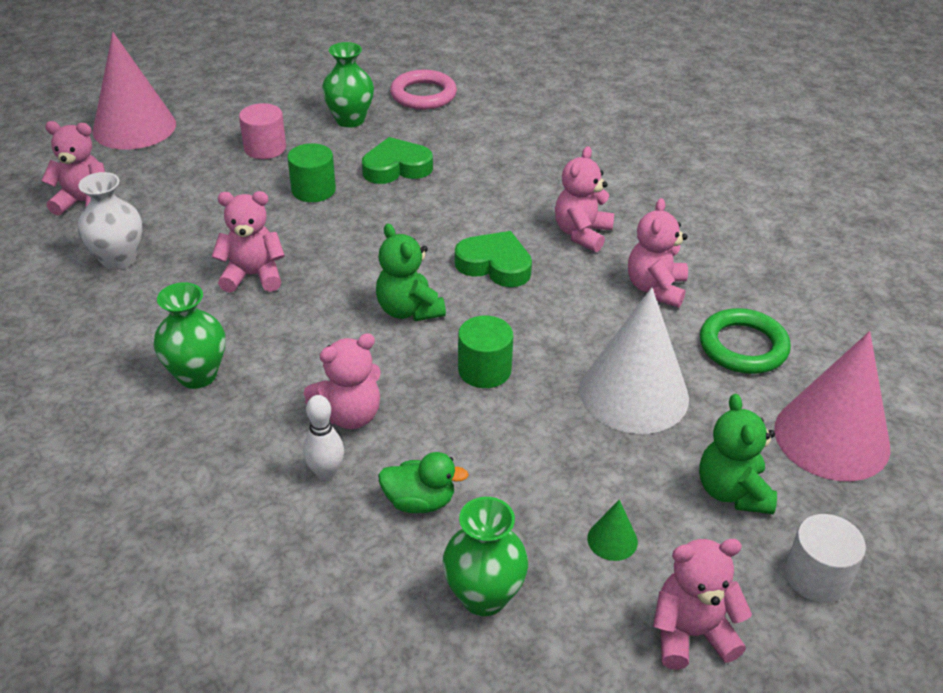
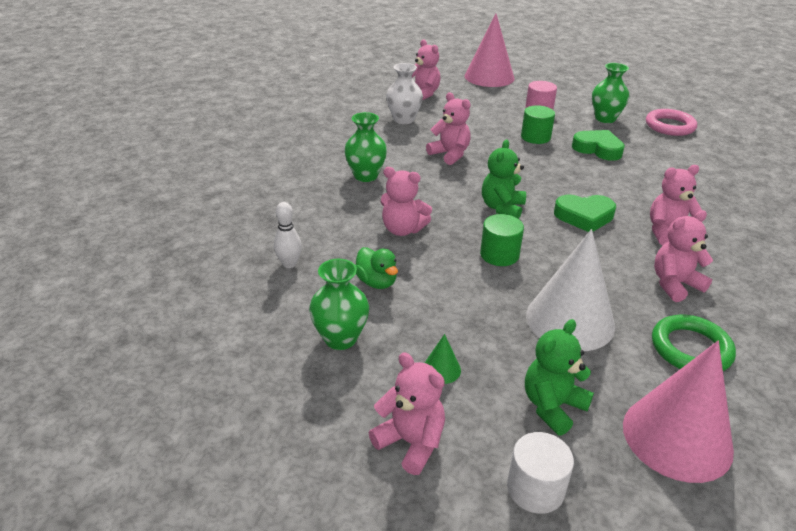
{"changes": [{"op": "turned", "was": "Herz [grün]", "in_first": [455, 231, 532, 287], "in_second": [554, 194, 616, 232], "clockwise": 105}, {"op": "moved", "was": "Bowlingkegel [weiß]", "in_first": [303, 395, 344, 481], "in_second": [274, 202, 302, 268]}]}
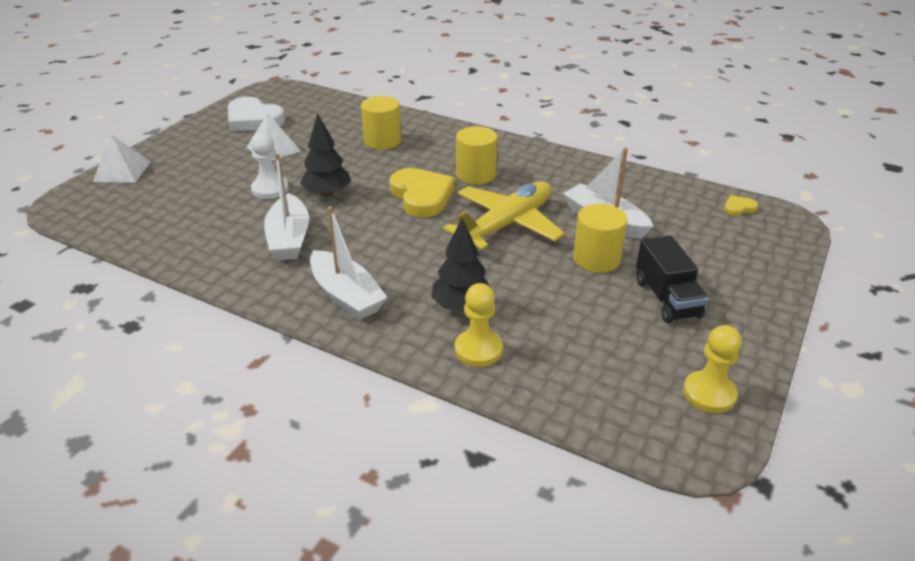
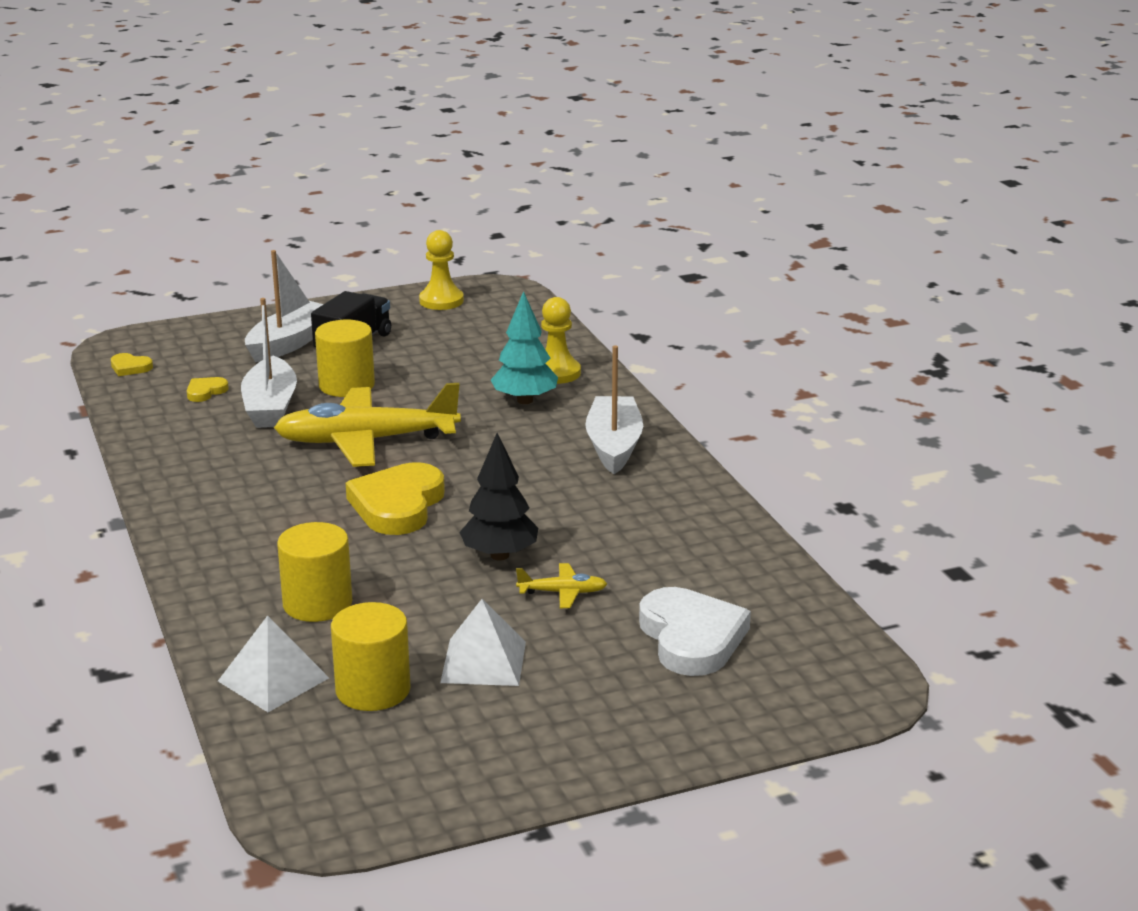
{"changes": [{"op": "moved", "was": "Herz [weiß]", "in_first": [228, 97, 286, 131], "in_second": [639, 587, 751, 676]}, {"op": "moved", "was": "Vollzylinder [gelb]", "in_first": [456, 126, 498, 184], "in_second": [331, 602, 411, 711]}, {"op": "replaced", "was": "Bauer [weiß]", "now": "Flugzeug [gelb]", "in_first": [251, 133, 289, 199], "in_second": [516, 563, 607, 608]}, {"op": "moved", "was": "Pyramide [weiß]", "in_first": [93, 135, 151, 183], "in_second": [218, 615, 329, 712]}, {"op": "moved", "was": "Boot [weiß]", "in_first": [264, 153, 309, 260], "in_second": [245, 250, 323, 362]}, {"op": "recoloured", "was": "Baum [schwarz]", "now": "Baum [türkis]", "in_first": [431, 218, 490, 312], "in_second": [491, 291, 558, 404]}, {"op": "added", "now": "Herz [gelb]", "in_second": [187, 377, 229, 402]}]}
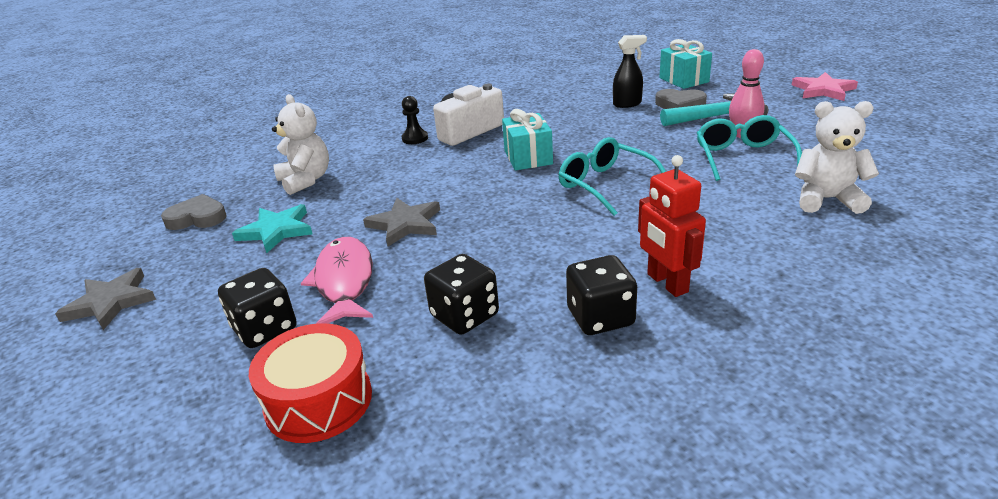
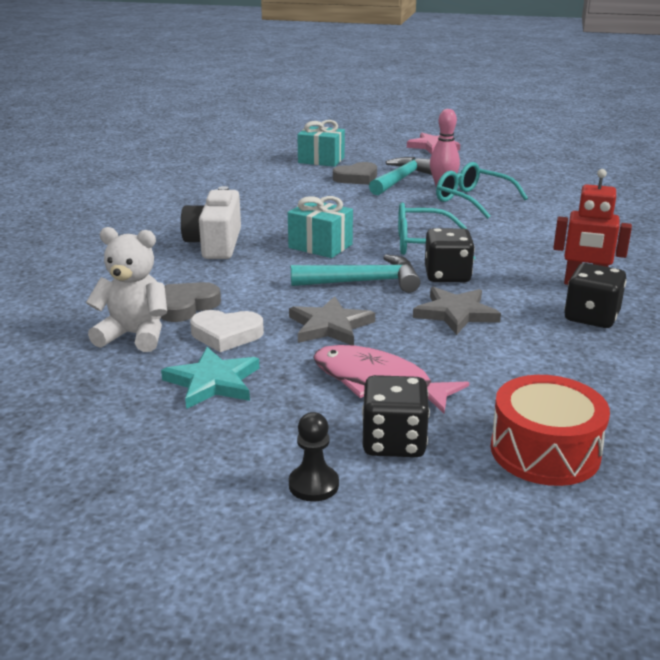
{"changes": [{"op": "removed", "was": "Sprühflasche [schwarz]", "in_first": [613, 35, 647, 108]}, {"op": "moved", "was": "Bauer [schwarz]", "in_first": [401, 96, 428, 144], "in_second": [289, 412, 339, 502]}, {"op": "removed", "was": "Teddybär [weiß]", "in_first": [795, 101, 879, 214]}, {"op": "moved", "was": "Herz [grau]", "in_first": [161, 194, 227, 230], "in_second": [161, 282, 221, 322]}, {"op": "moved", "was": "Spielwürfel [schwarz]", "in_first": [424, 254, 499, 335], "in_second": [425, 228, 475, 282]}, {"op": "moved", "was": "Stern [grau]", "in_first": [55, 268, 156, 330], "in_second": [413, 287, 501, 335]}, {"op": "added", "now": "Hammer [türkis]", "in_second": [291, 254, 421, 293]}, {"op": "added", "now": "Herz [weiß]", "in_second": [190, 310, 264, 352]}]}
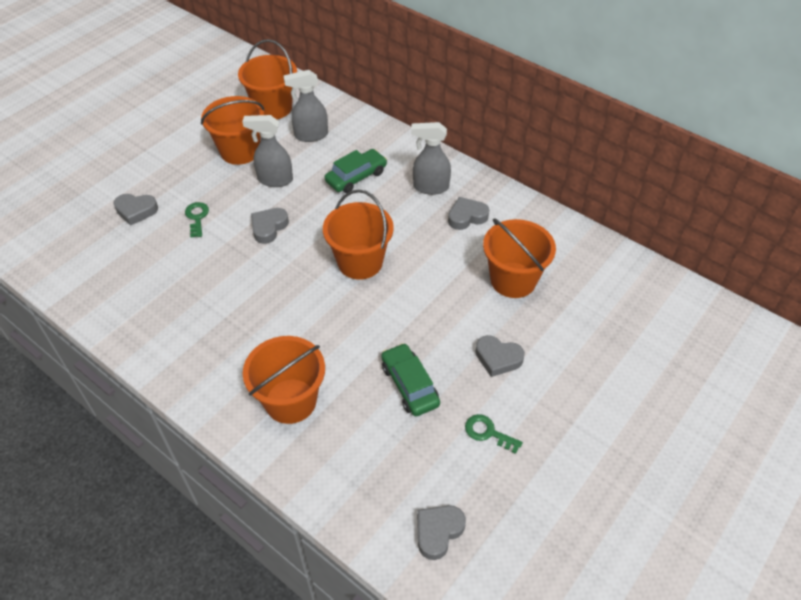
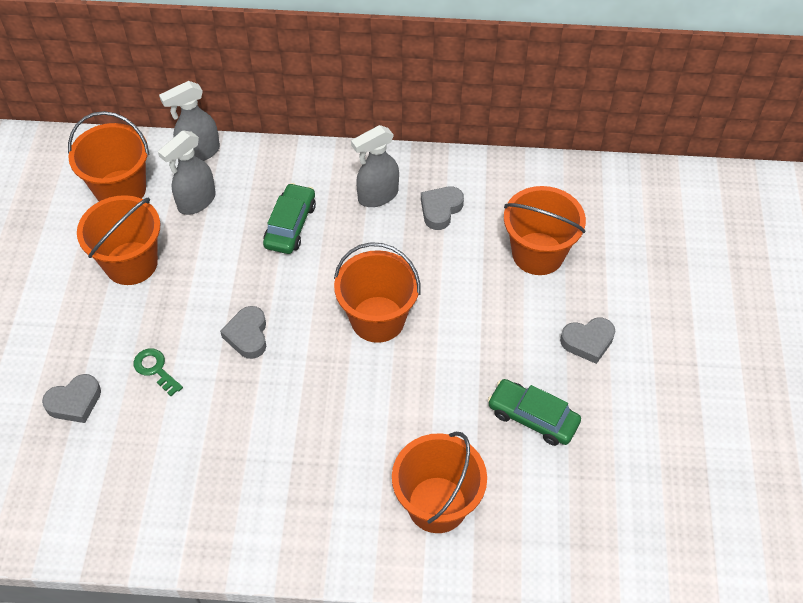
{"changes": [{"op": "moved", "was": "Sprühflasche [grau]", "in_first": [242, 115, 293, 187], "in_second": [159, 81, 220, 161]}, {"op": "removed", "was": "Schlüssel [grün]", "in_first": [465, 414, 523, 454]}, {"op": "removed", "was": "Herz [grau]", "in_first": [417, 505, 466, 560]}]}
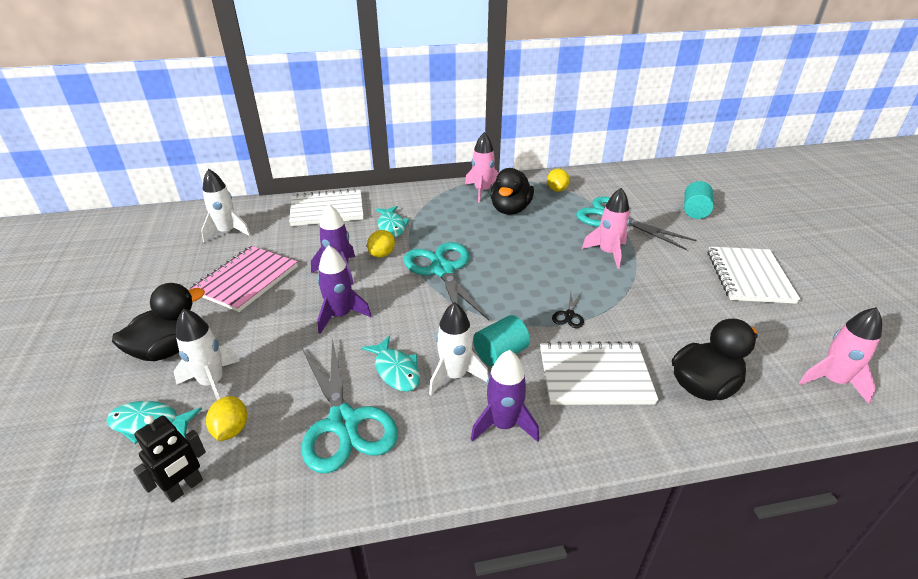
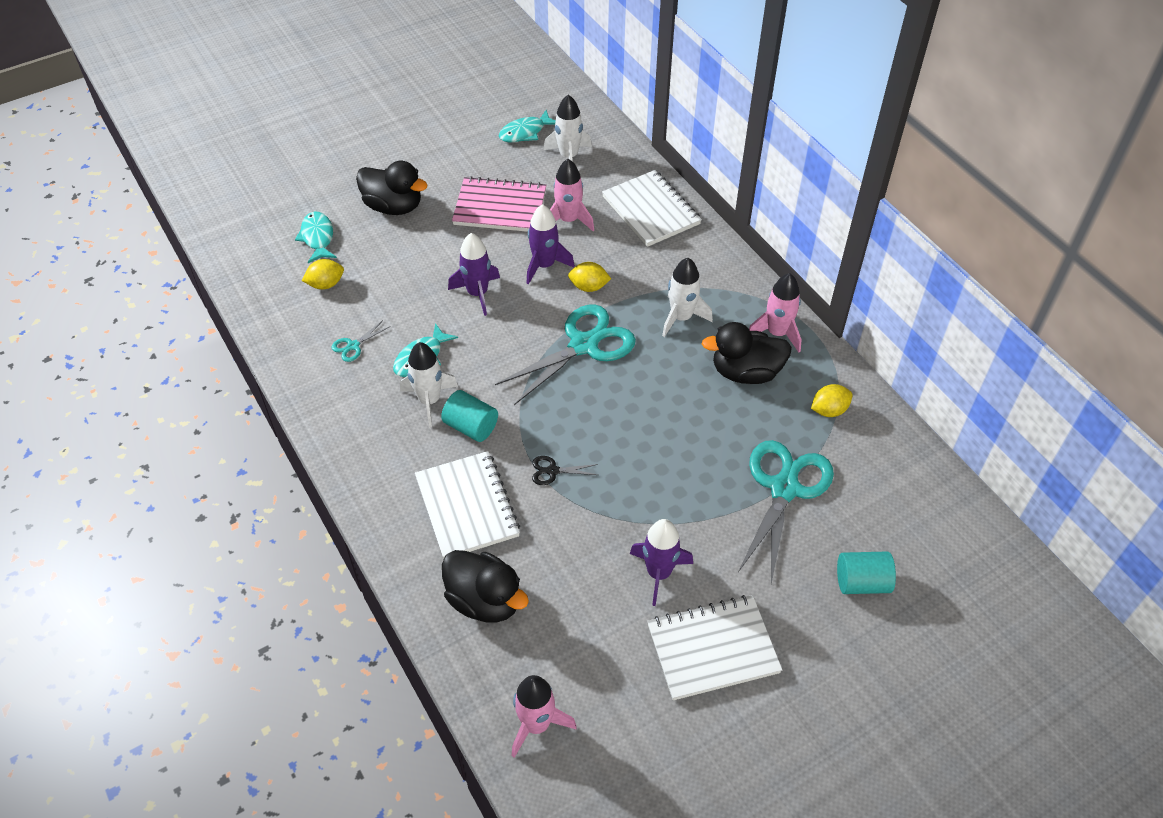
{"changes": [{"op": "moved", "was": "Rakete [rosa]", "in_first": [582, 188, 630, 269], "in_second": [550, 159, 594, 231]}, {"op": "moved", "was": "Fisch [türkis]", "in_first": [375, 206, 410, 237], "in_second": [499, 110, 556, 142]}, {"op": "moved", "was": "Rakete [weiß]", "in_first": [174, 309, 239, 400], "in_second": [662, 258, 713, 337]}, {"op": "resized", "was": "Schere [türkis]", "in_first": [301, 338, 398, 473], "in_second": [331, 320, 389, 362], "ratio": 0.42}, {"op": "moved", "was": "Rakete [lila]", "in_first": [470, 350, 539, 442], "in_second": [630, 519, 693, 606]}, {"op": "removed", "was": "Roboter [schwarz]", "in_first": [133, 415, 206, 502]}]}
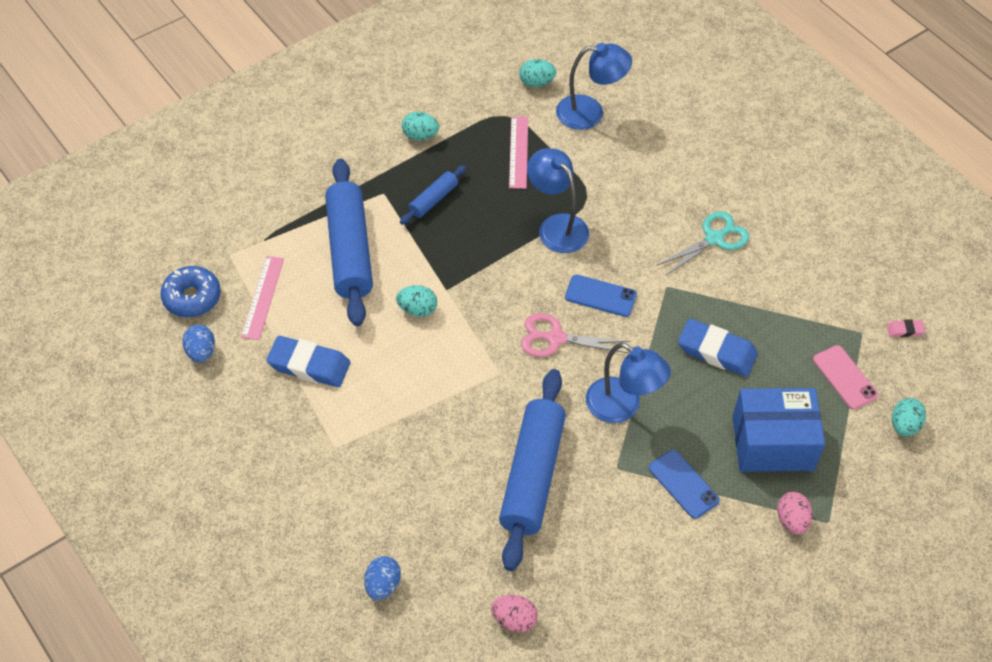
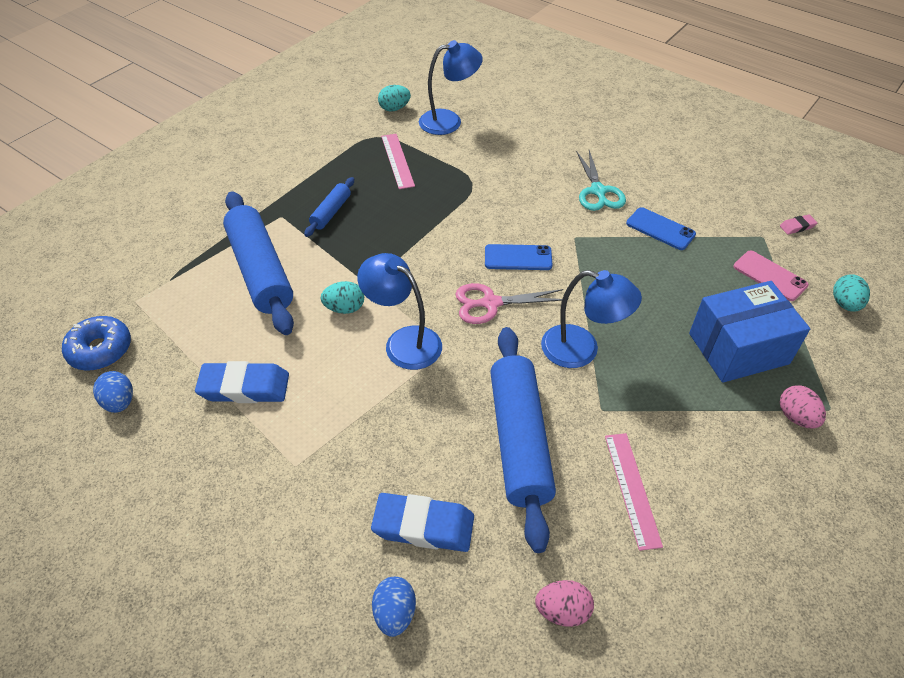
{"changes": [{"op": "removed", "was": "Ei [türkis]", "in_first": [402, 112, 439, 141]}, {"op": "moved", "was": "Lampe [blau]", "in_first": [527, 148, 589, 253], "in_second": [357, 253, 442, 370]}, {"op": "turned", "was": "Schere [türkis]", "in_first": [656, 211, 749, 276], "in_second": [576, 150, 626, 211], "clockwise": 135}, {"op": "moved", "was": "Lineal [rosa]", "in_first": [241, 256, 284, 340], "in_second": [605, 433, 663, 551]}, {"op": "moved", "was": "Radiergummi [blau]", "in_first": [678, 319, 758, 377], "in_second": [371, 493, 474, 552]}, {"op": "moved", "was": "Handy [blau]", "in_first": [649, 450, 720, 519], "in_second": [626, 207, 696, 250]}]}
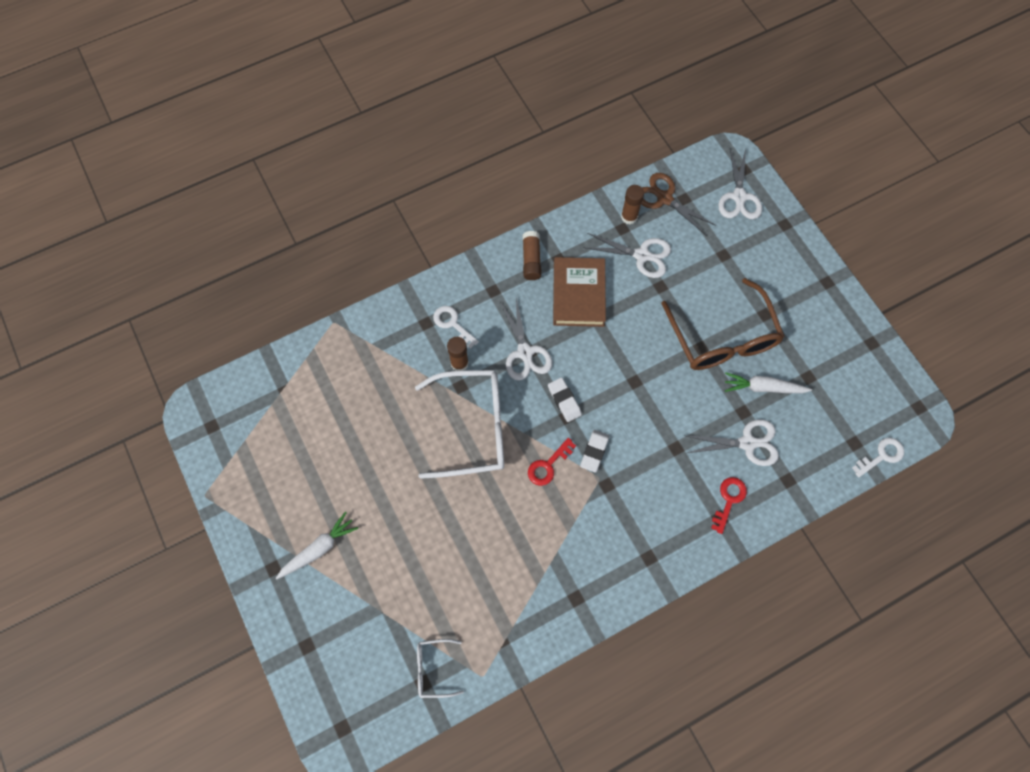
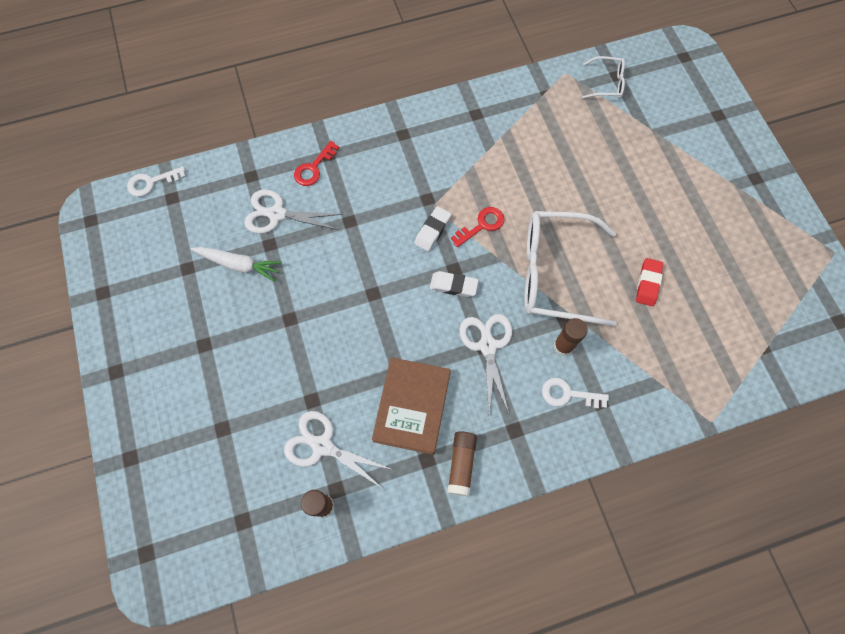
{"changes": [{"op": "removed", "was": "Schere [weiß]", "in_first": [718, 149, 762, 219]}, {"op": "removed", "was": "Schere [braun]", "in_first": [641, 173, 716, 236]}, {"op": "removed", "was": "Brille [braun]", "in_first": [661, 278, 785, 370]}, {"op": "turned", "was": "Schlüssel [weiß]", "in_first": [433, 306, 479, 349], "in_second": [542, 378, 609, 409], "clockwise": 135}, {"op": "turned", "was": "Radiergummi [weiß]", "in_first": [548, 377, 582, 422], "in_second": [430, 271, 479, 297], "clockwise": -60}, {"op": "removed", "was": "Karotte [weiß]", "in_first": [276, 512, 358, 580]}, {"op": "added", "now": "Radiergummi [rot]", "in_second": [636, 258, 663, 306]}]}
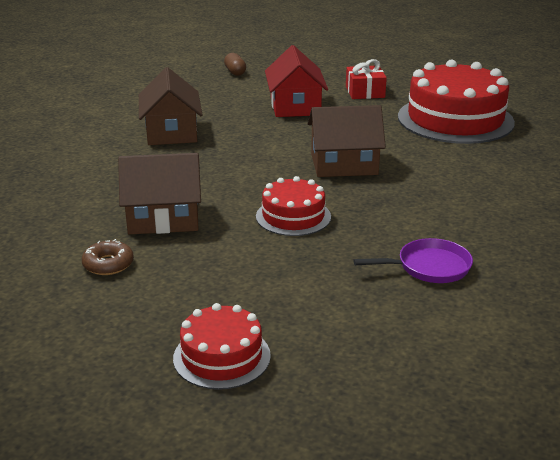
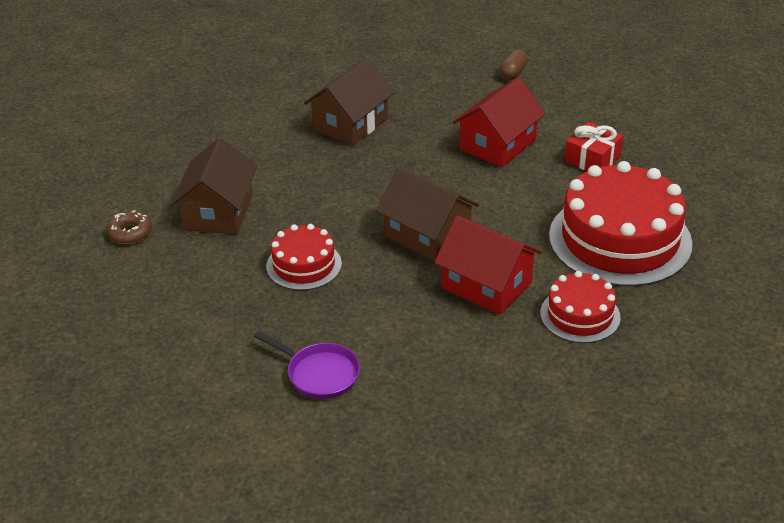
{"changes": [{"op": "turned", "was": "Haus [braun]", "in_first": [118, 153, 201, 234], "in_second": [171, 138, 257, 234], "clockwise": 60}, {"op": "moved", "was": "Kuchen [rot]", "in_first": [173, 303, 271, 390], "in_second": [540, 271, 621, 343]}, {"op": "added", "now": "Haus [rot]", "in_second": [434, 215, 542, 315]}]}
